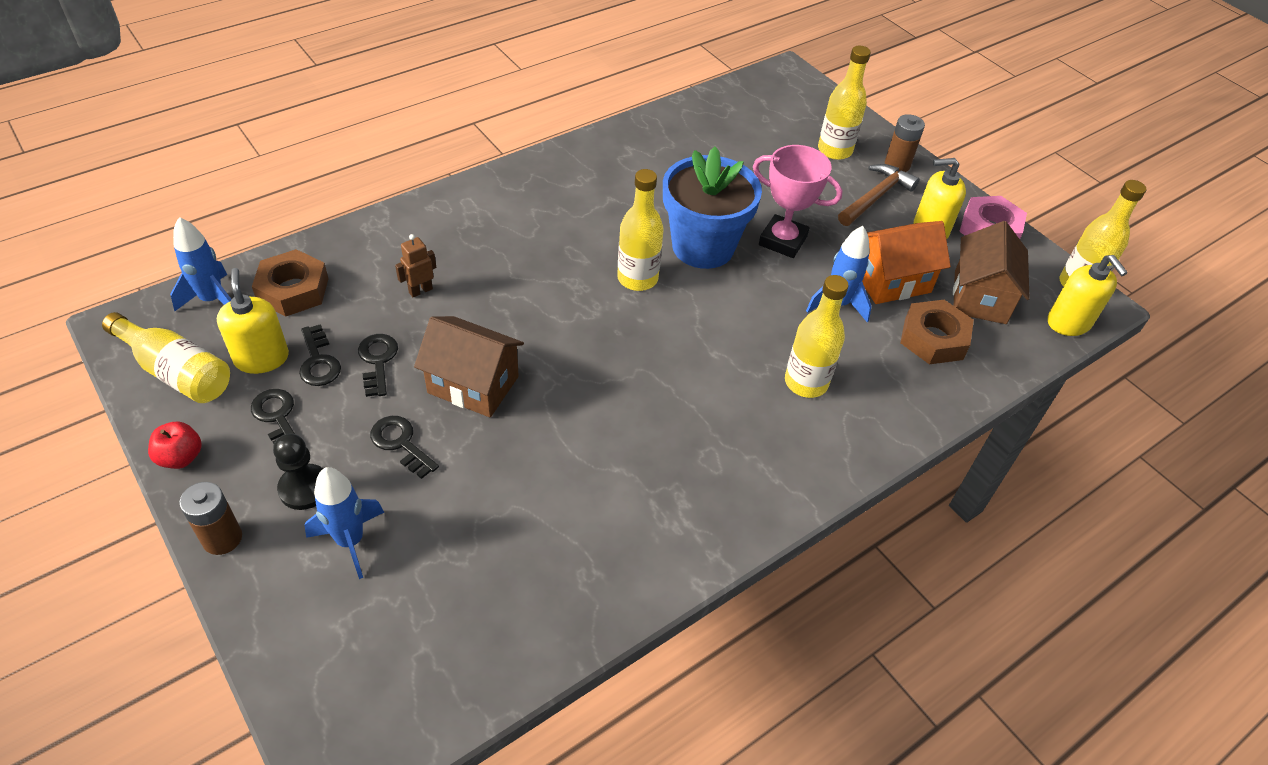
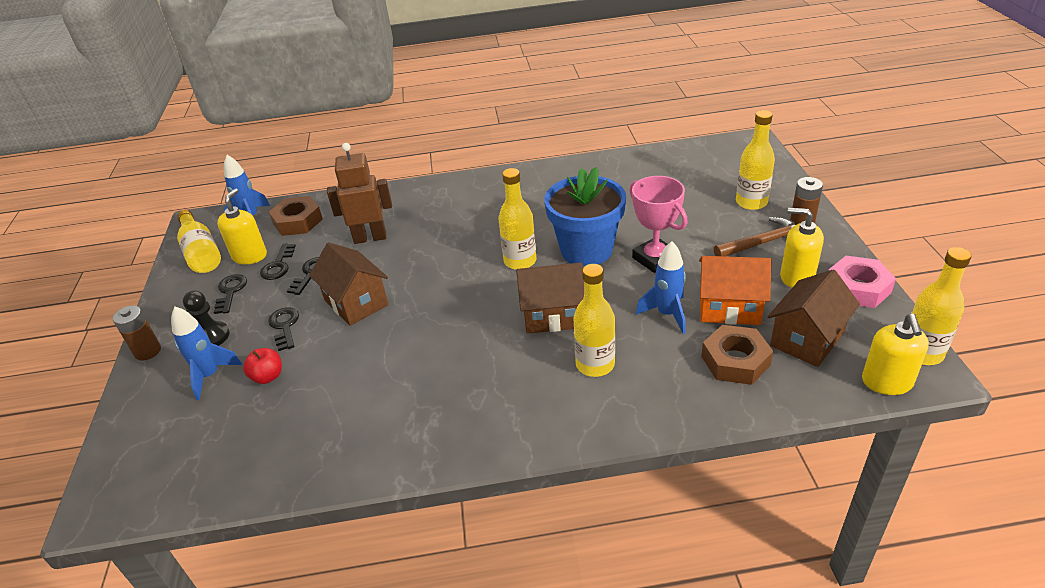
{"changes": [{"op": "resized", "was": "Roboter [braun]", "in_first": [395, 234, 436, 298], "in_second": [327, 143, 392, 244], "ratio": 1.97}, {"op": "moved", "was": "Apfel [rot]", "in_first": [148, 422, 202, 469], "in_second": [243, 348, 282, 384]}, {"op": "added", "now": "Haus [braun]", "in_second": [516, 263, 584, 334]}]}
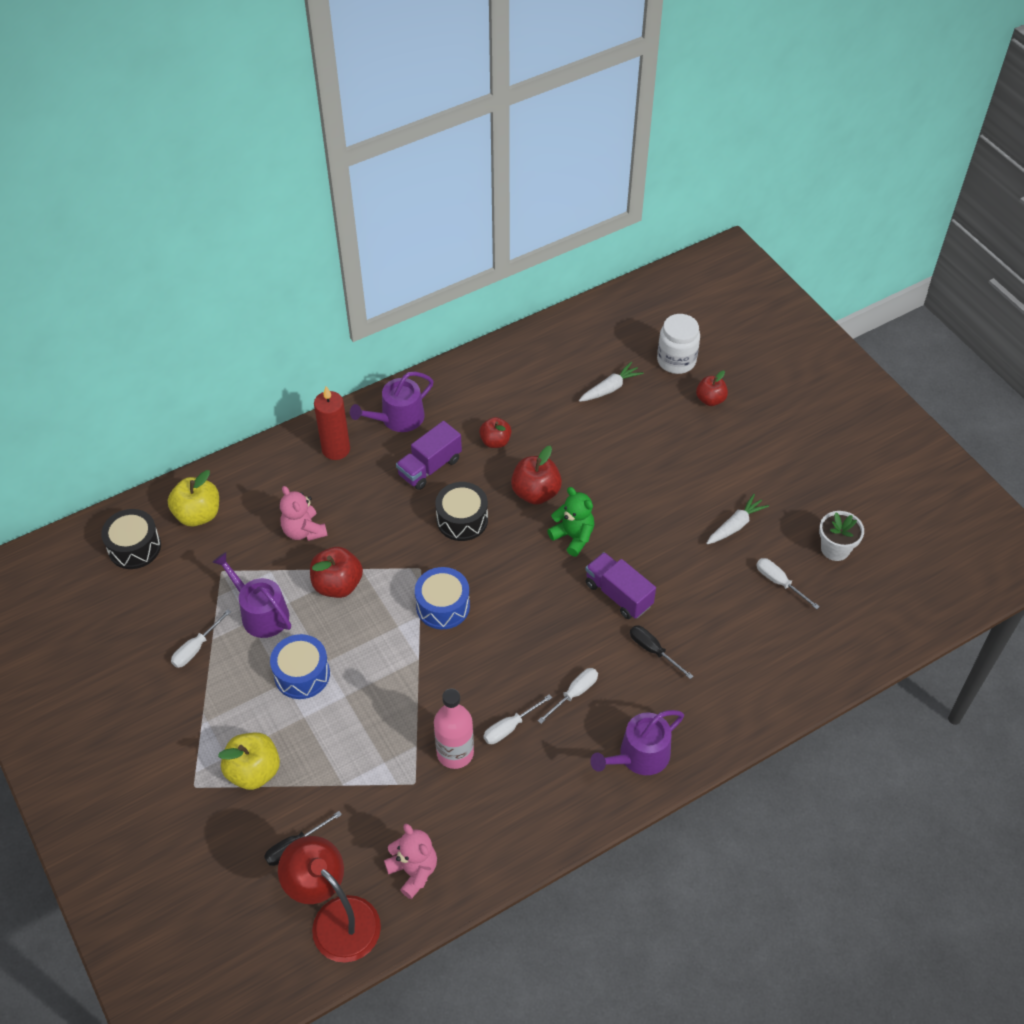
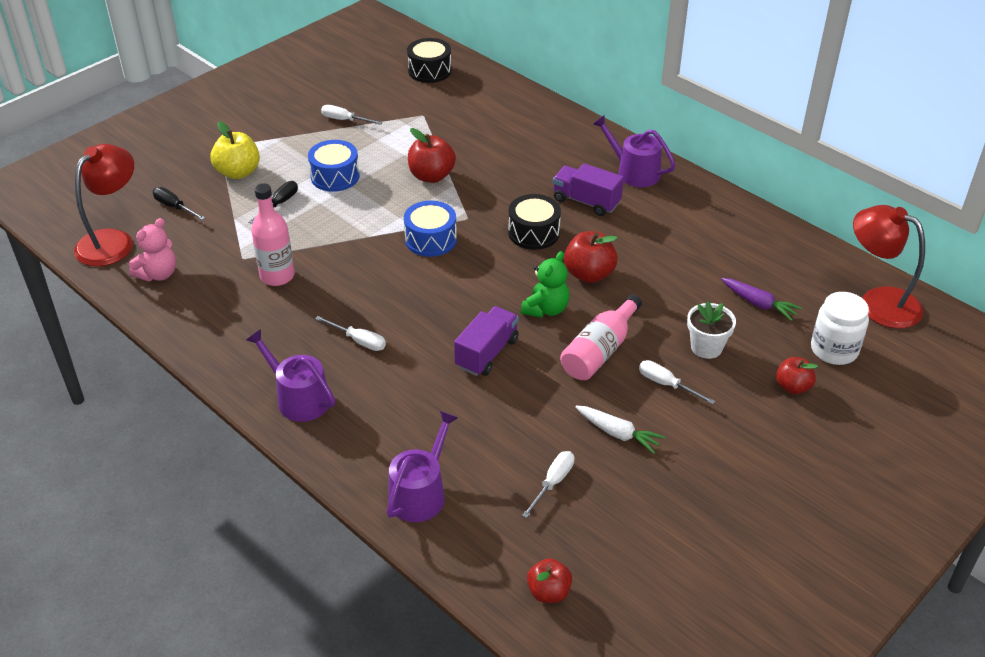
{"changes": [{"op": "recoloured", "was": "Karotte [weiß]", "now": "Karotte [lila]", "in_first": [579, 362, 644, 402], "in_second": [721, 278, 802, 321]}, {"op": "removed", "was": "Kerze [rot]", "in_first": [314, 386, 350, 460]}, {"op": "moved", "was": "Apfel [rot]", "in_first": [479, 417, 512, 448], "in_second": [527, 558, 572, 603]}, {"op": "removed", "was": "Apfel [gelb]", "in_first": [168, 470, 219, 526]}, {"op": "removed", "was": "Teddybär [rosa]", "in_first": [280, 486, 328, 541]}, {"op": "moved", "was": "Blumentopf [weiß]", "in_first": [819, 511, 864, 561], "in_second": [687, 301, 736, 359]}, {"op": "moved", "was": "Gießkanne [lila]", "in_first": [212, 552, 291, 638], "in_second": [387, 411, 458, 522]}, {"op": "moved", "was": "Schraubenzieher [schwarz]", "in_first": [630, 626, 693, 679], "in_second": [249, 181, 298, 224]}, {"op": "moved", "was": "Schraubenzieher [weiß]", "in_first": [483, 694, 552, 744], "in_second": [639, 360, 716, 405]}, {"op": "added", "now": "Lampe [rot]", "in_second": [853, 205, 925, 328]}, {"op": "added", "now": "Flasche [rosa]", "in_second": [560, 294, 642, 380]}]}
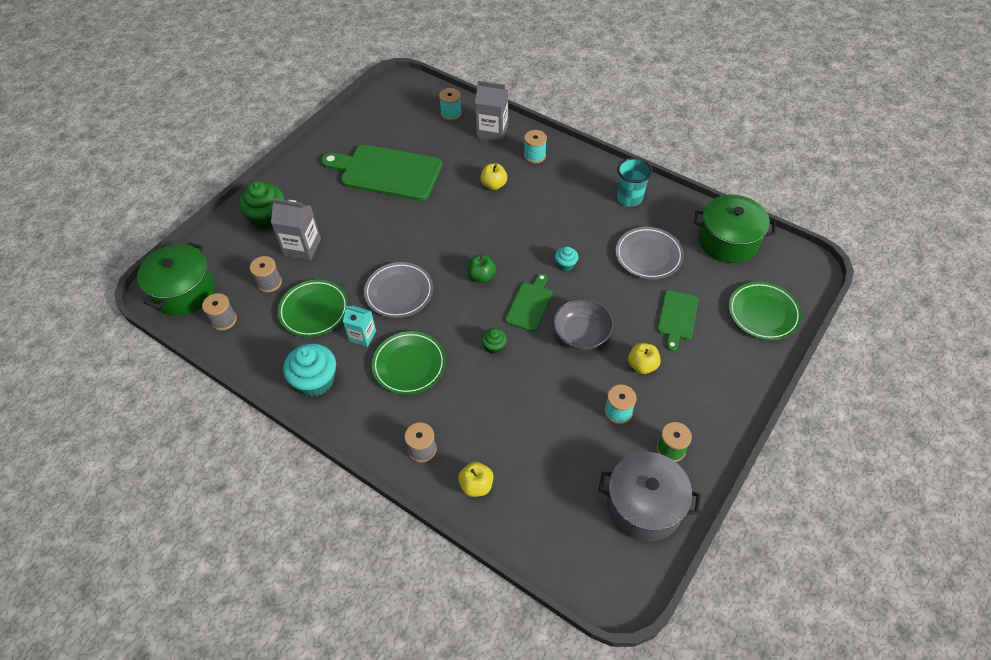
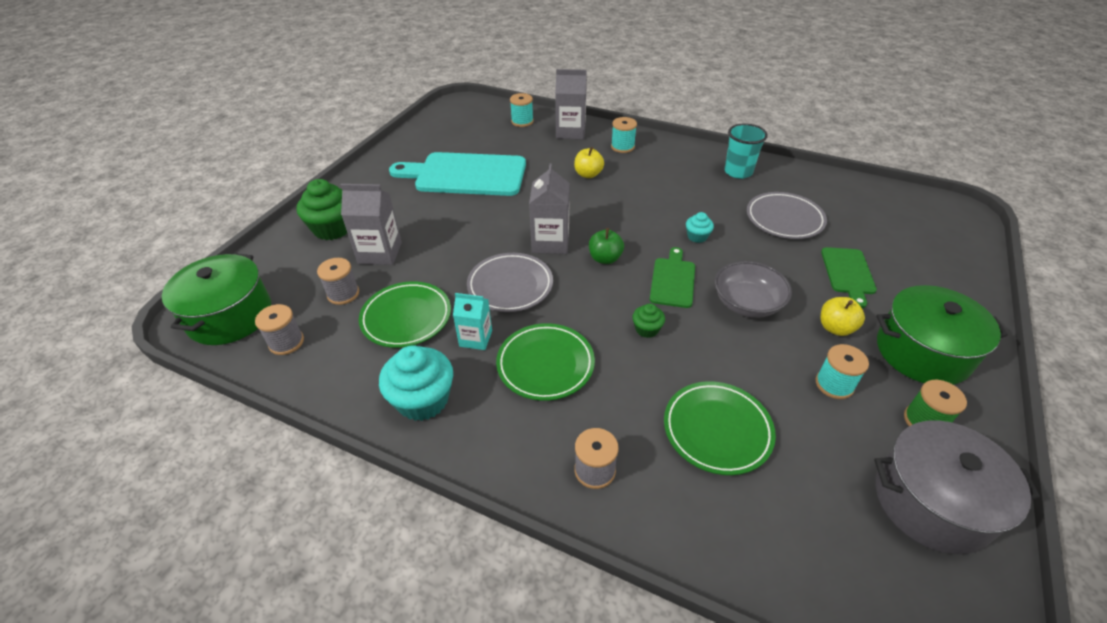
{"changes": [{"op": "recoloured", "was": "Schneidebrett [grün]", "now": "Schneidebrett [türkis]", "in_first": [321, 145, 442, 201], "in_second": [389, 152, 526, 196]}, {"op": "moved", "was": "Kochtopf [grün]", "in_first": [694, 194, 776, 263], "in_second": [876, 285, 1008, 385]}, {"op": "moved", "was": "Teller [grün]", "in_first": [728, 282, 802, 340], "in_second": [664, 381, 776, 475]}, {"op": "removed", "was": "Apfel [gelb]", "in_first": [458, 462, 493, 497]}, {"op": "added", "now": "Getränkekarton [grau]", "in_second": [529, 163, 569, 254]}]}
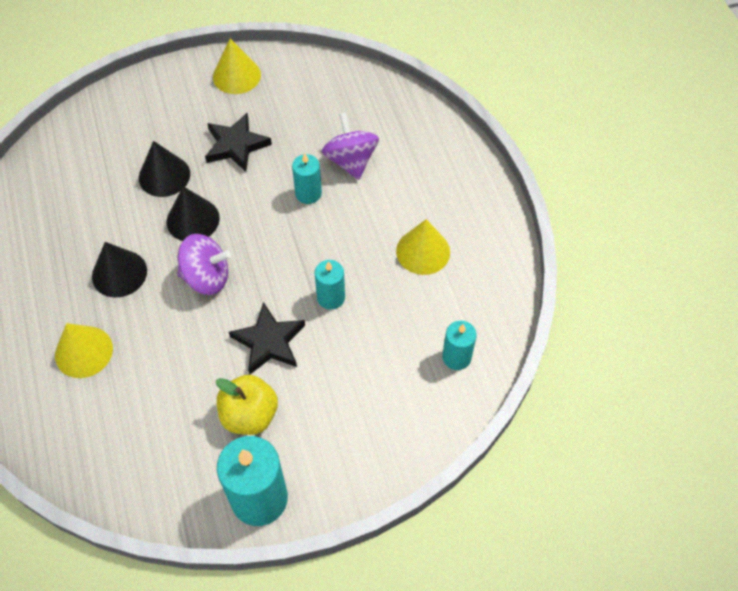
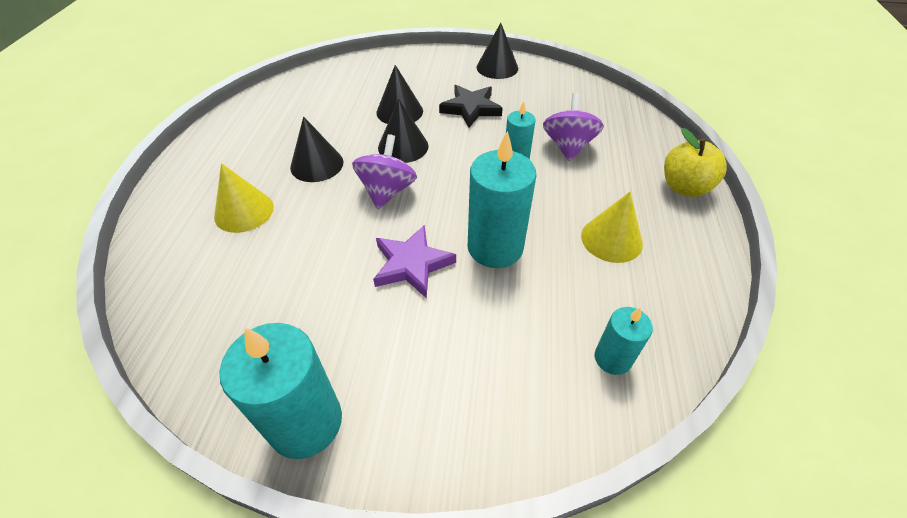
{"changes": [{"op": "recoloured", "was": "Kegel [gelb]", "now": "Kegel [schwarz]", "in_first": [213, 38, 261, 94], "in_second": [477, 23, 518, 79]}, {"op": "turned", "was": "Kreisel [lila]", "in_first": [177, 234, 231, 295], "in_second": [352, 134, 417, 209], "clockwise": -105}, {"op": "resized", "was": "Kerze [türkis]", "in_first": [314, 260, 345, 310], "in_second": [468, 131, 537, 268], "ratio": 1.8}, {"op": "recoloured", "was": "Stern [schwarz]", "now": "Stern [lila]", "in_first": [229, 302, 305, 375], "in_second": [373, 225, 456, 298]}, {"op": "moved", "was": "Apfel [gelb]", "in_first": [216, 375, 278, 435], "in_second": [664, 128, 727, 197]}]}
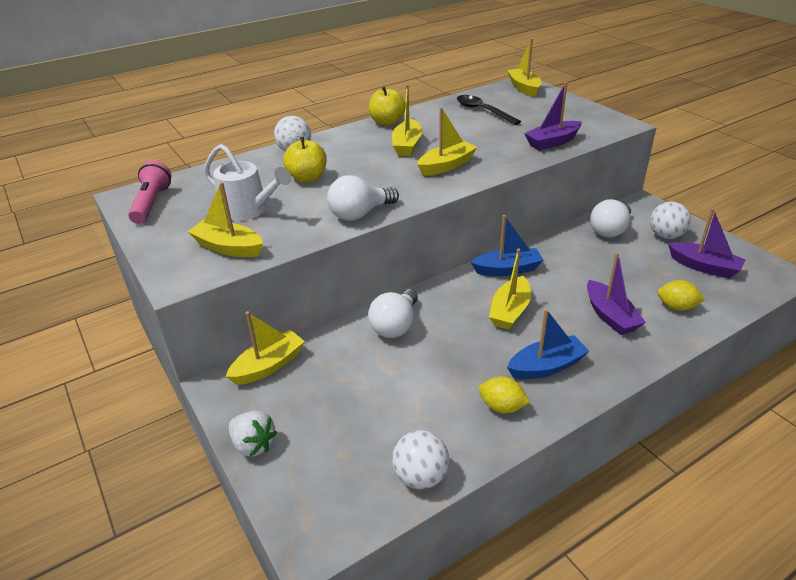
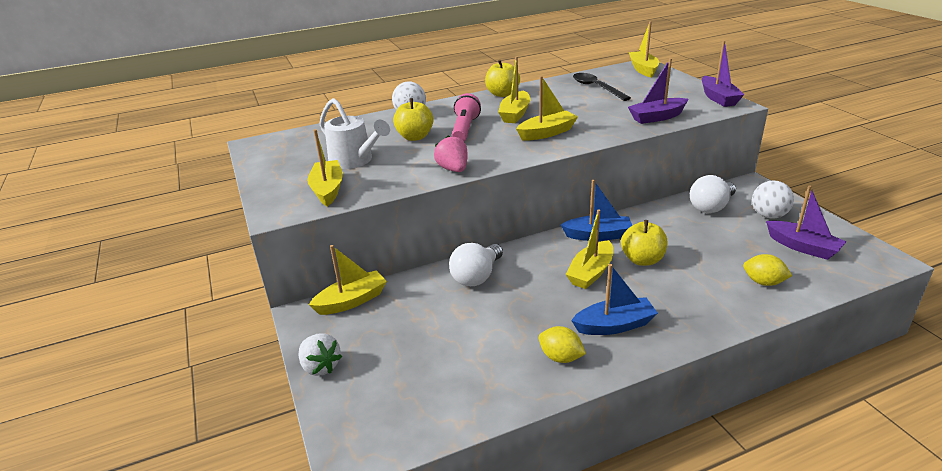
{"changes": [{"op": "moved", "was": "Taschenlampe [rosa]", "in_first": [128, 161, 171, 224], "in_second": [452, 93, 481, 142]}, {"op": "replaced", "was": "Glühbirne [weiß]", "now": "Erdbeere [rosa]", "in_first": [327, 175, 399, 221], "in_second": [434, 135, 468, 172]}, {"op": "turned", "was": "Boot [gelb]", "in_first": [187, 182, 263, 257], "in_second": [307, 129, 343, 206], "clockwise": 45}, {"op": "moved", "was": "Boot [lila]", "in_first": [587, 252, 646, 335], "in_second": [702, 41, 744, 107]}, {"op": "removed", "was": "Ball [weiß]", "in_first": [392, 430, 449, 489]}, {"op": "added", "now": "Apfel [gelb]", "in_second": [621, 220, 668, 266]}]}
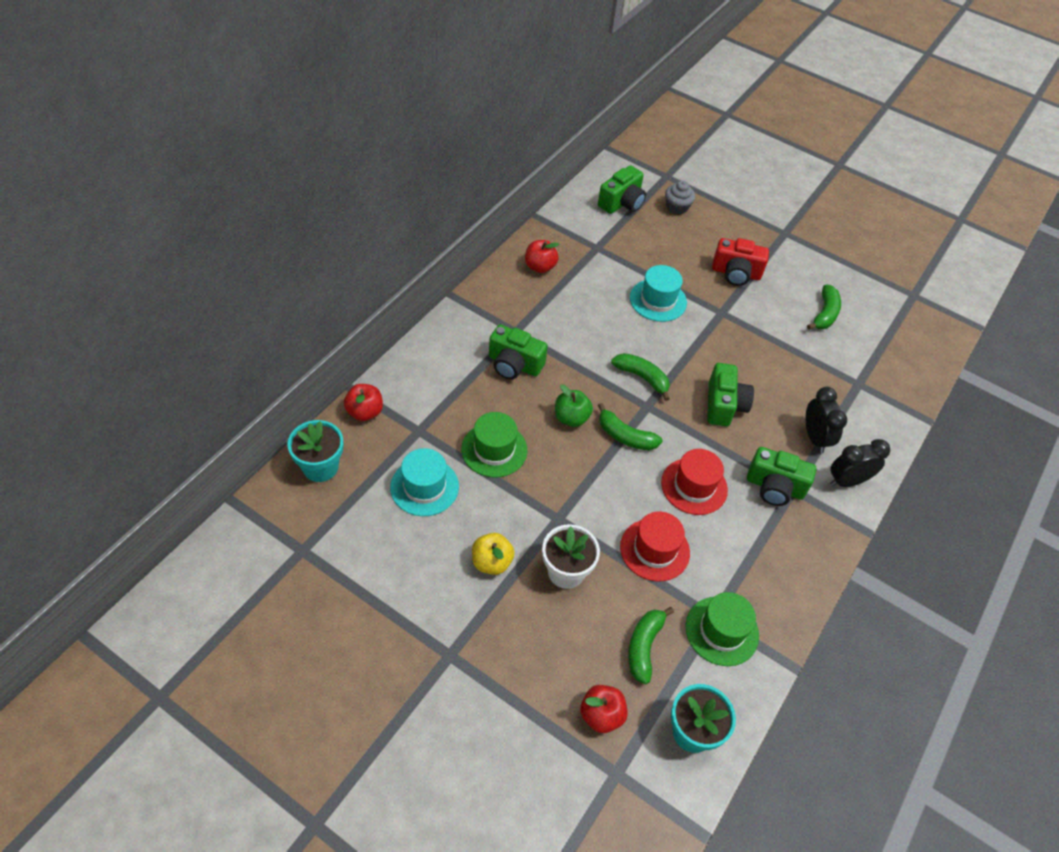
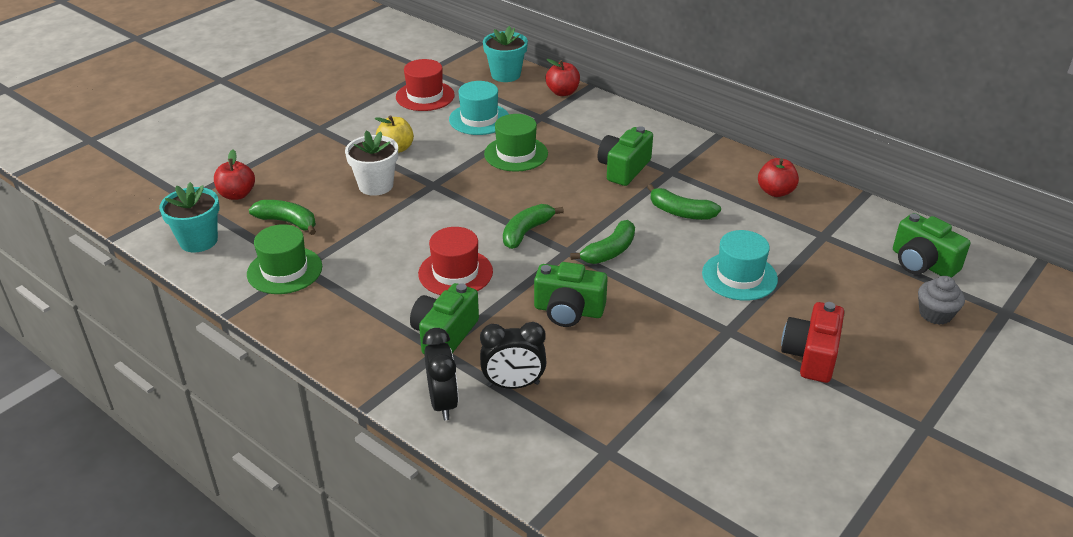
{"changes": [{"op": "moved", "was": "Banane [grün]", "in_first": [807, 285, 841, 329], "in_second": [647, 184, 721, 220]}, {"op": "removed", "was": "Apfel [grün]", "in_first": [555, 384, 593, 427]}, {"op": "moved", "was": "Hut [rot]", "in_first": [620, 511, 690, 582], "in_second": [396, 59, 455, 111]}]}
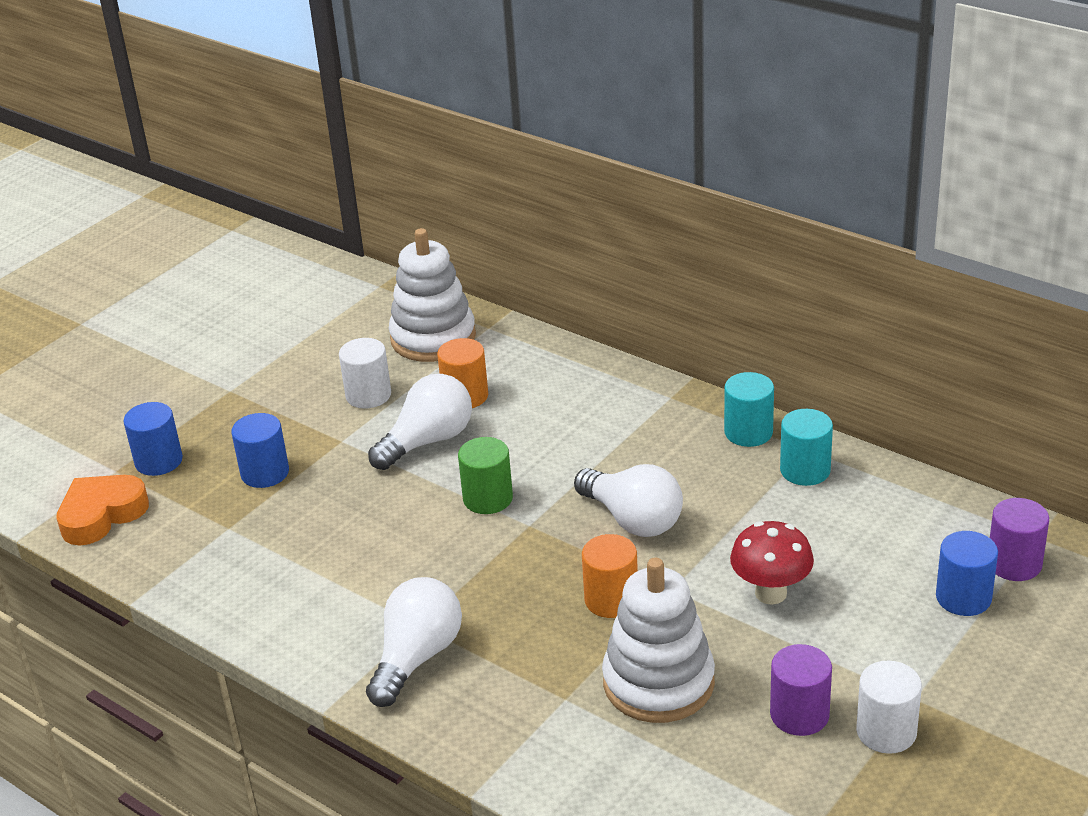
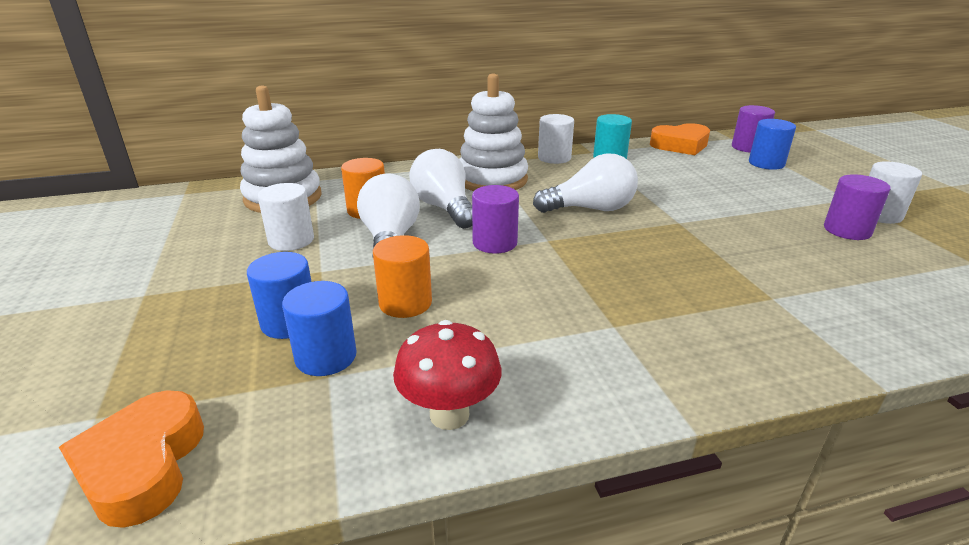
{"changes": [{"op": "recoloured", "was": "Vollzylinder [türkis]", "now": "Vollzylinder [weiß]", "in_first": [724, 372, 774, 447], "in_second": [538, 114, 574, 164]}, {"op": "moved", "was": "Vollzylinder [blau]", "in_first": [124, 402, 183, 476], "in_second": [282, 281, 357, 376]}, {"op": "recoloured", "was": "Vollzylinder [grün]", "now": "Vollzylinder [lila]", "in_first": [458, 437, 513, 514], "in_second": [472, 185, 519, 254]}, {"op": "moved", "was": "Pilz [rot]", "in_first": [730, 521, 814, 605], "in_second": [393, 320, 501, 430]}, {"op": "moved", "was": "Vollzylinder [orange]", "in_first": [582, 534, 638, 618], "in_second": [373, 235, 432, 318]}, {"op": "moved", "was": "Stapelspielzeug [weiß]", "in_first": [602, 558, 715, 723], "in_second": [459, 74, 528, 191]}, {"op": "moved", "was": "Glühbirne [weiß]", "in_first": [366, 577, 462, 707], "in_second": [409, 149, 472, 229]}, {"op": "added", "now": "Herz [orange]", "in_second": [650, 123, 710, 155]}]}
